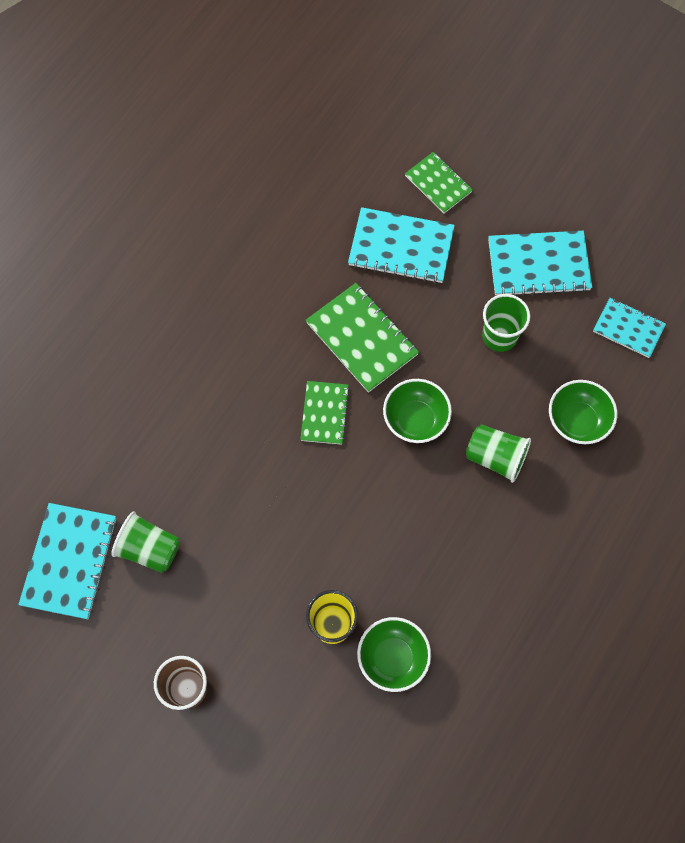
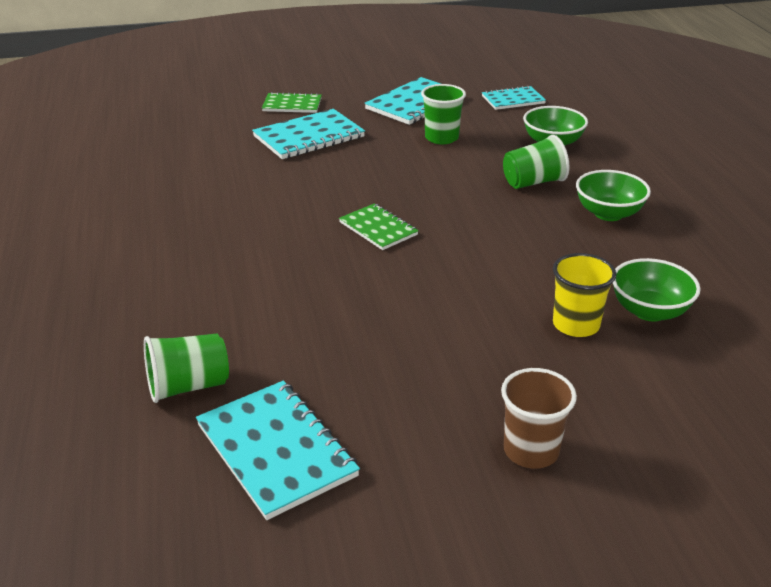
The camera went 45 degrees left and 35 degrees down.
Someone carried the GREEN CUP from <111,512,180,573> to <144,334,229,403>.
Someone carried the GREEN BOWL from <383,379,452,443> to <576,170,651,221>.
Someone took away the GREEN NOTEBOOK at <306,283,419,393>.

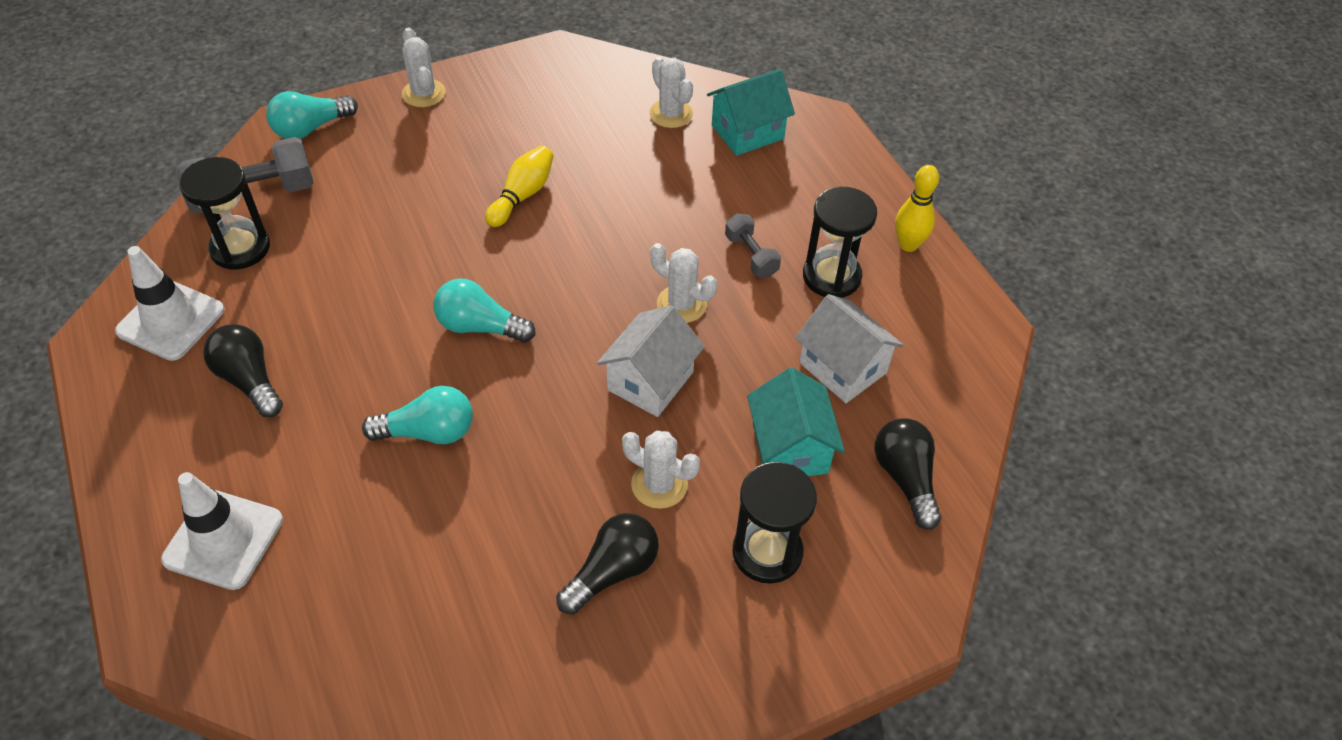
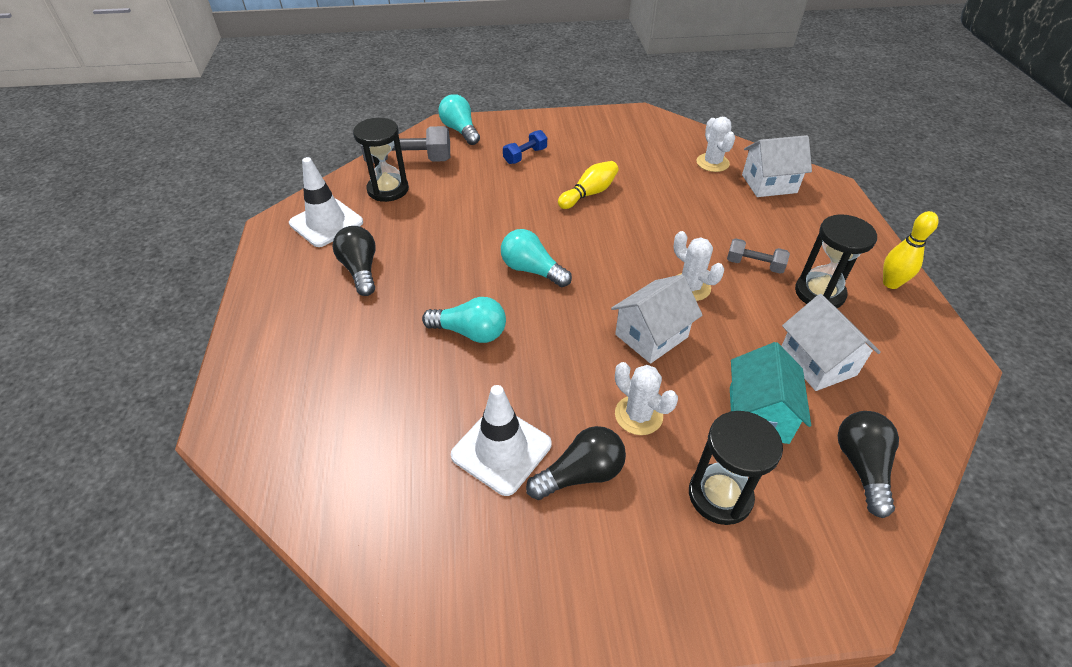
The camera went 20 degrees right and 5 degrees down.
Someone rotated the TURQUOISE LIGHT BULB at <266,91,358,139> by 75 degrees clockwise.
Someone carried the WHITE TRAFFIC CONE from <161,472,283,590> to <451,385,552,496>.
Someone put down the BLUE DUMBBELL at <503,130,547,164>.
Someone rotated the GREY DUMBBELL at <725,213,781,278> by 60 degrees counterclockwise.
Someone repainted the TURQUOISE HOUSE at <707,69,795,156>, which became the WHITE HOUSE at <742,135,812,197>.
Someone took away the WHITE CACTUS at <402,28,446,107>.

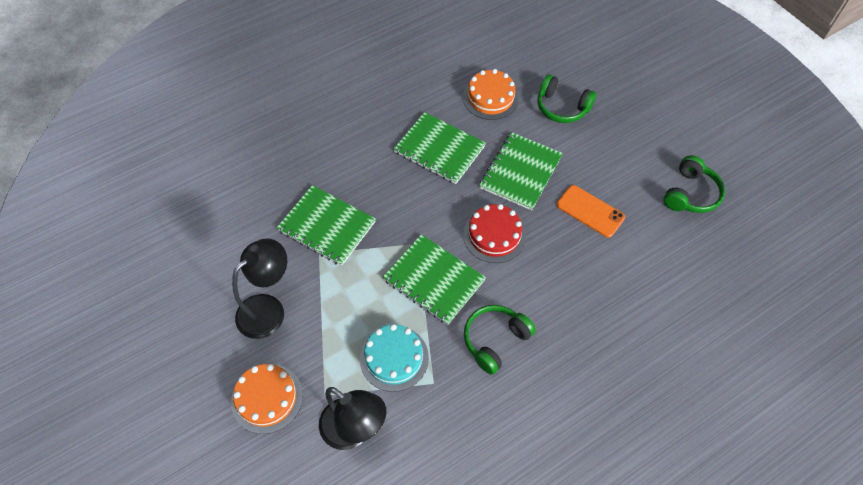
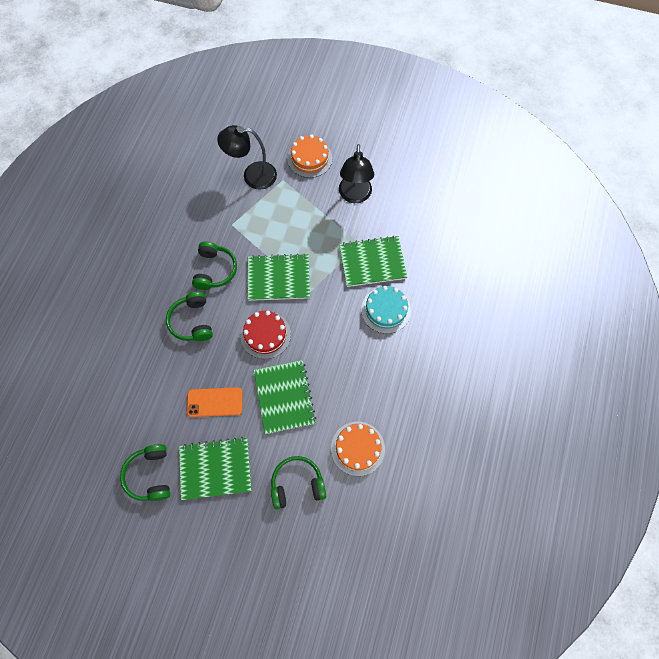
The camera went 140 degrees right and 10 degrees up.
Someone put down the GREEN HEADPHONES at <166,291,213,341>.
Someone carried the GREEN NOTEBOOK from <394,112,486,184> to <179,437,251,500>.
Someone carried the TURQUOISE CAKE from <360,324,429,392> to <361,286,411,334>.

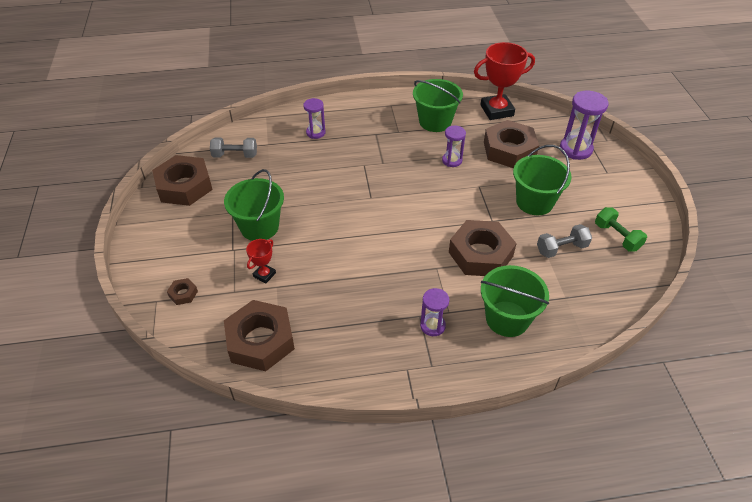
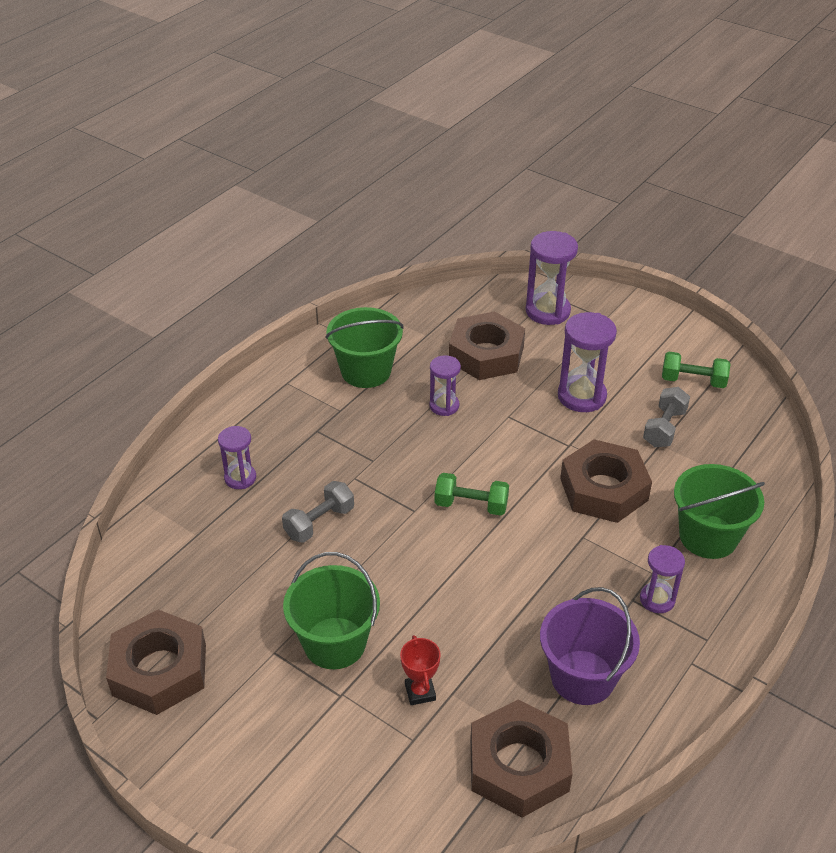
The camera went 45 degrees left and 5 degrees down.
Someone carried the GREY DUMBBELL from <210,137,257,158> to <282,481,354,543>.
Someone put down the GREEN DUMBBELL at <435,473,509,516>.
Someone put down the PURPLE BUCKET at <540,587,640,705>.
Someone swapped the GREEN BUCKET at <513,145,572,215> for the PURPLE HOURGLASS at <558,312,617,412>.
Someone took away the BROWN NUT at <167,278,198,305>.
Someone took away the RED TROPHY at <474,42,535,120>.

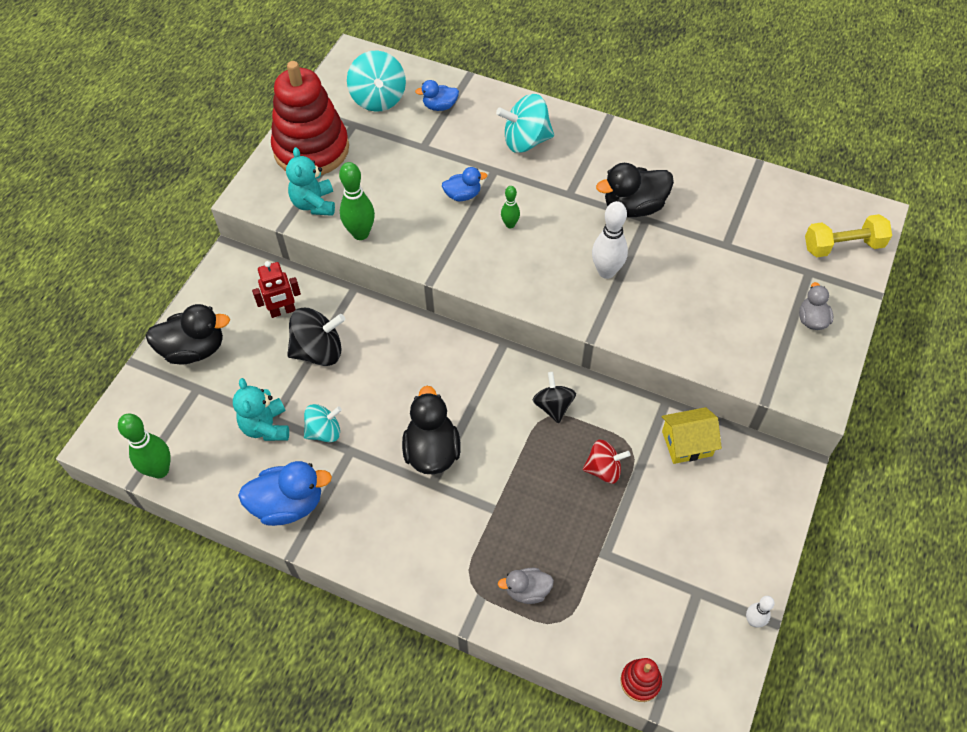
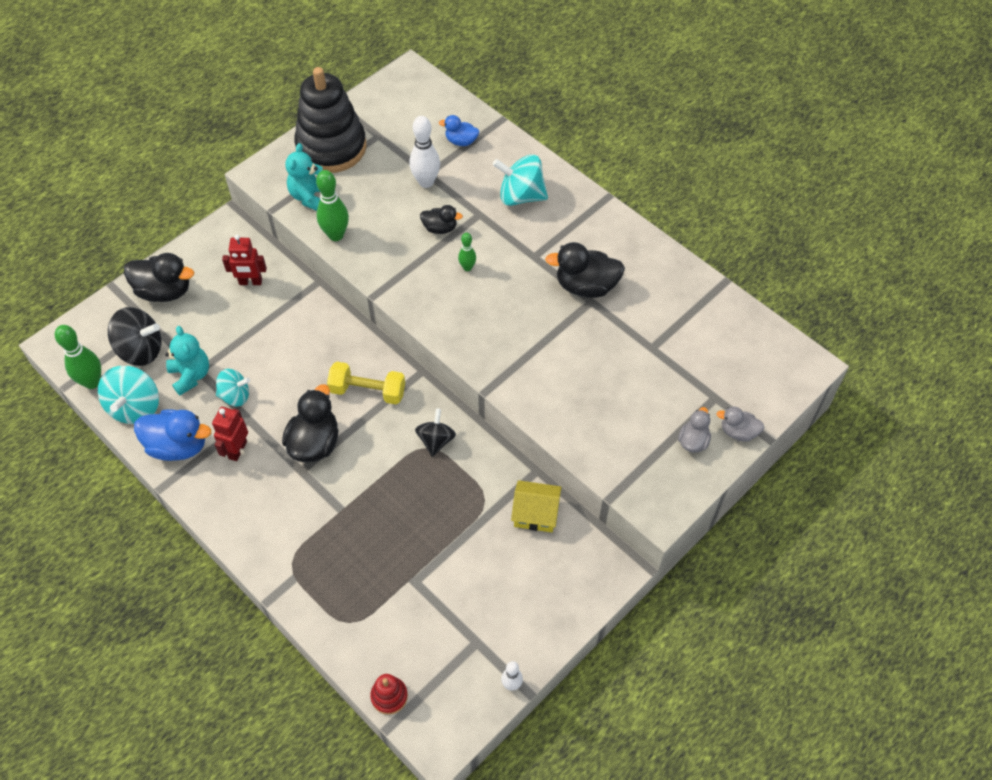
The camera went 20 degrees right and 0 degrees up.
Someone carried the TURQUOISE SPINNING TOP from <347,51,406,112> to <98,366,159,424>.
Someone carried the BLACK SPINNING TOP from <287,308,345,366> to <108,307,161,366>.
Someone rotated the TURQUOISE TEDDY BEAR at <233,378,289,441> by 150 degrees clockwise.
Someone put down the RED ROBOT at <212,407,248,461>.
Someone repainted the RED STACKING TOY at <271,61,349,175>, which became the BLACK STACKING TOY at <294,67,367,173>.
Someone carried the YELLOW DUMBBELL from <805,214,892,257> to <327,362,405,404>.
Someone carried the WHITE BOWLING PIN from <592,201,628,279> to <409,116,440,188>.
Someone repainted the BLUE DUCK at <442,167,487,201>, which became the BLACK DUCK at <420,205,463,234>.
Someone carried the GREY DUCK from <498,568,554,604> to <716,407,764,442>.
Someone took away the RED SPINNING TOP at <583,440,631,484>.

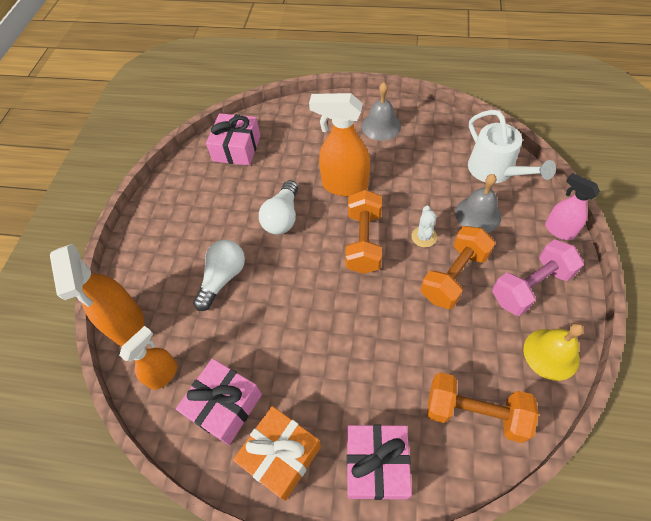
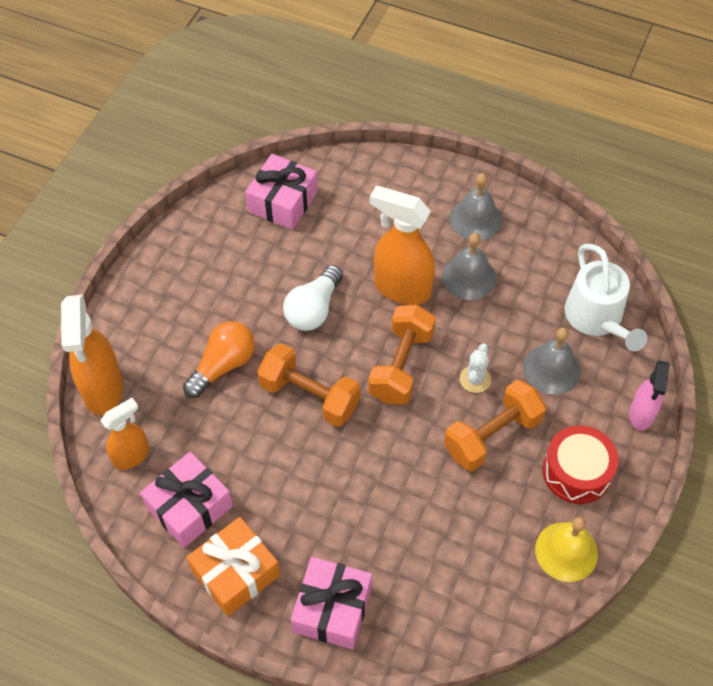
The camera went 10 degrees right and 0 degrees up.
Someone repainted the WHITE LIGHT BULB at <193,240,245,311>, which became the ORANGE LIGHT BULB at <183,321,255,398>.
Someone carried the ORANGE DUMBBELL from <427,372,539,443> to <257,343,361,427>.
Someone put down the GREY BELL at <442,233,496,300>.
Someone swapped the PINK DUMBBELL at <492,239,584,316> for the RED DRUM at <543,425,619,504>.
Someone rotated the PINK SPRAY BOTTLE at <545,173,600,240> by 135 degrees counterclockwise.

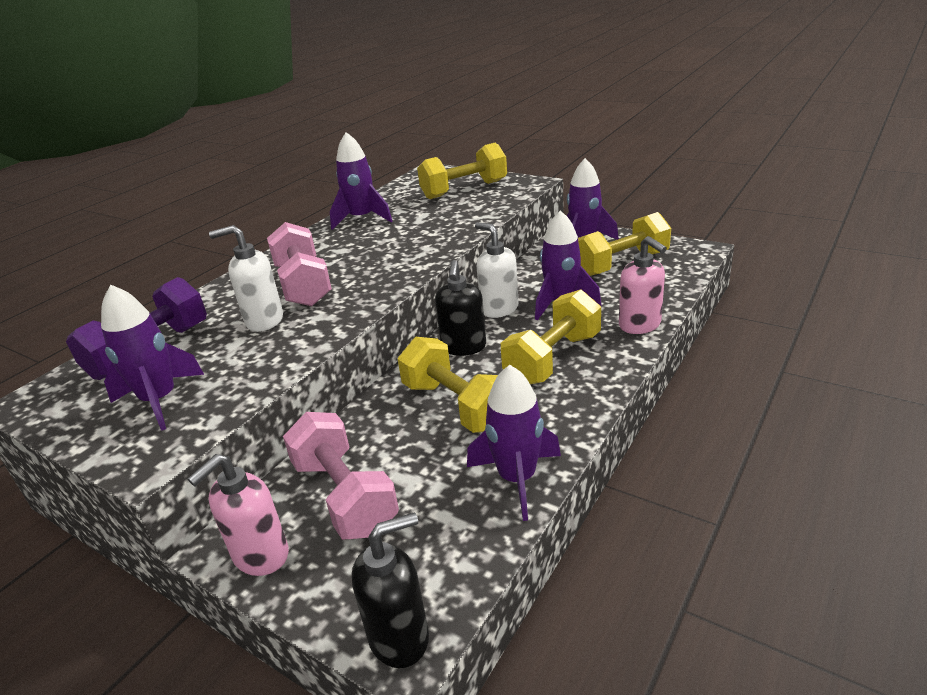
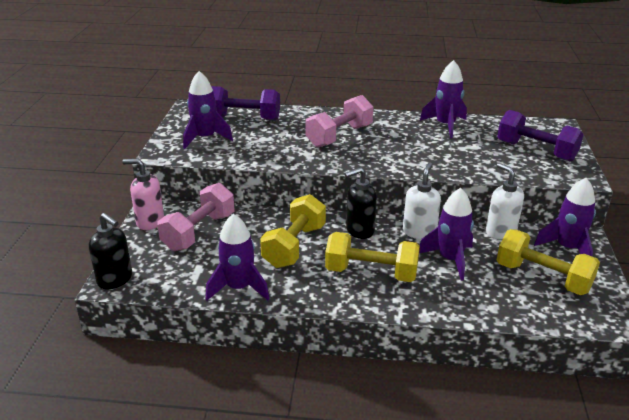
The camera went 60 degrees right and 0 degrees up.
Someone carried the WHITE SOAP DISPENSER from <209,225,283,332> to <486,163,524,240>.
Someone repainted the YELLOW DUMBBELL at <417,143,507,199>, which became the PURPLE DUMBBELL at <497,110,584,161>.
Someone took away the PINK SOAP DISPENSER at <619,236,667,334>.

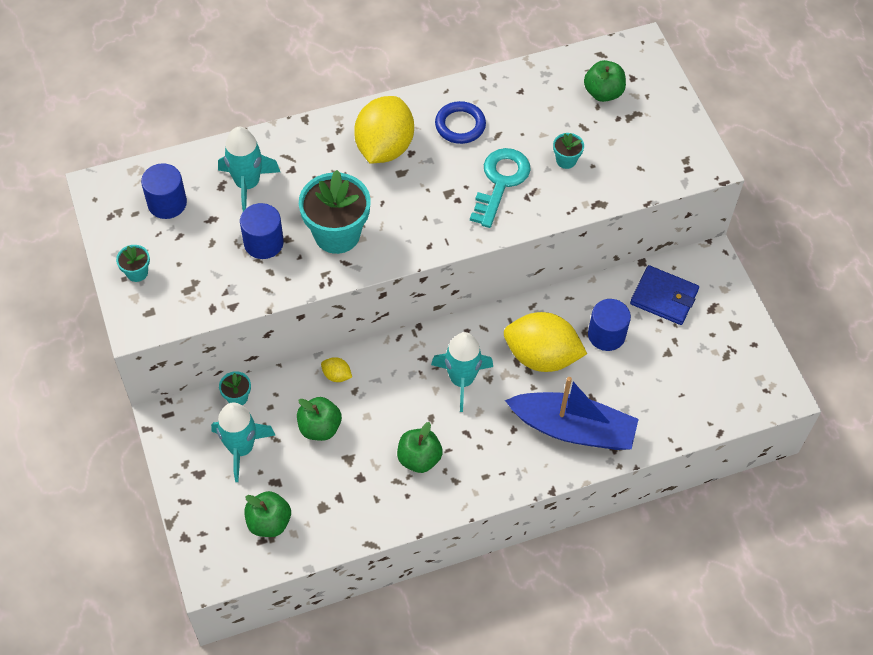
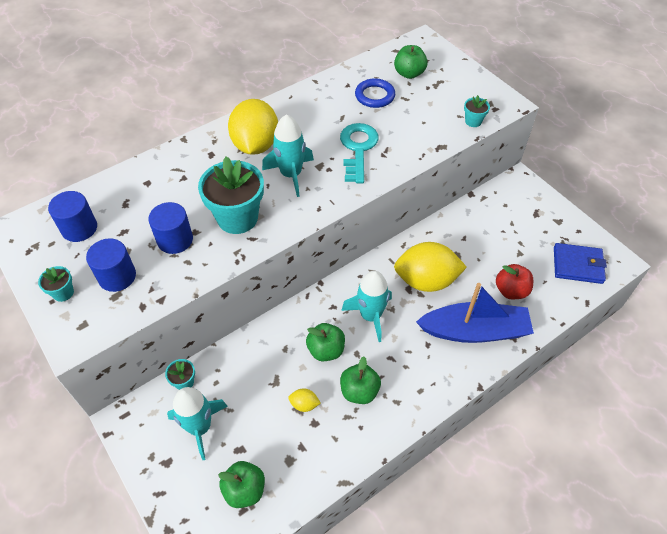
The camera went 15 degrees left and 5 degrees down.
Someone carried the BLUE CYLINDER from <588,299,631,351> to <86,238,136,292>.
Someone carried the TURQUOISE ROCKET from <218,127,280,211> to <262,114,314,197>.
Someone carried the YELLOW LEMON from <321,357,352,382> to <288,388,321,412>.
Someone carried the GREEN APPLE from <297,397,342,441> to <306,323,345,361>.
Someone carried the BLUE RING from <435,101,486,144> to <355,78,395,108>.
Someone carried the TURQUOISE FLOWER POT from <553,133,584,169> to <464,95,490,127>.
Someone put down the RED APPLE at <496,264,533,299>.
Someone carried the BLUE WALLET from <630,265,699,325> to <554,243,607,284>.

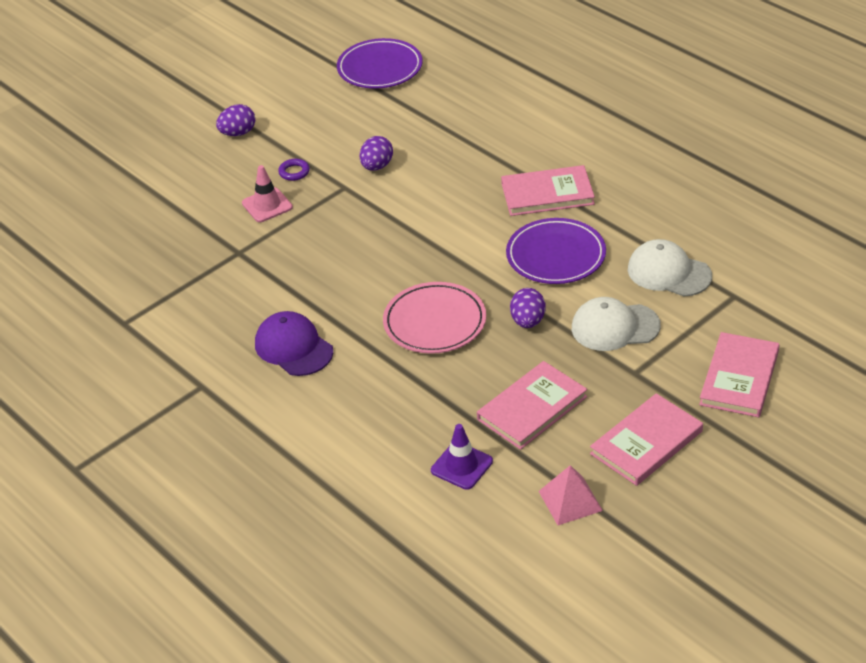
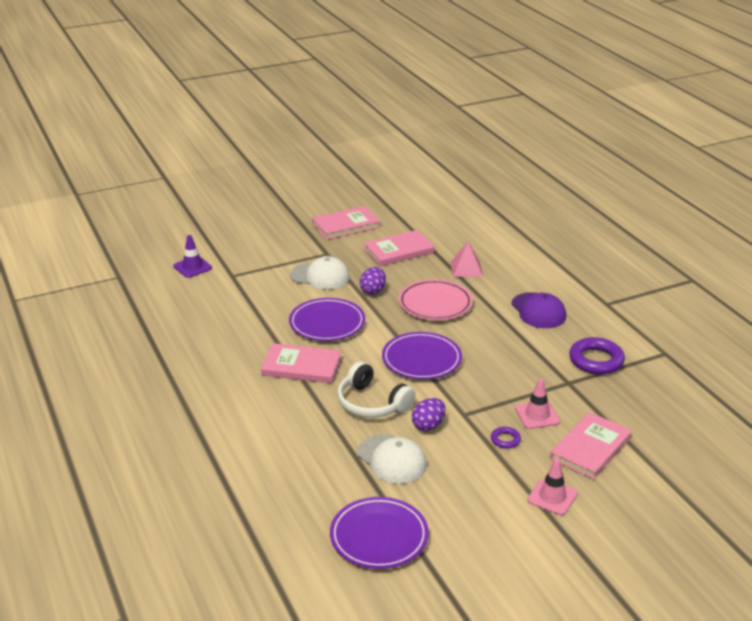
The camera went 165 degrees left and 10 degrees down.
Someone carried the PURPLE TRAFFIC CONE from <431,424,493,490> to <173,235,212,278>.
Someone put down the WHITE HEADPHONES at <337,361,415,418>.
Someone carried the WHITE CAP from <628,239,712,296> to <357,434,427,484>.
Someone put down the PURPLE PLATE at <382,332,462,380>.
Someone carried the PINK PYRAMID from <539,465,603,525> to <451,242,483,277>.
Someone swapped the PURPLE EGG at <216,104,255,136> for the PINK TRAFFIC CONE at <527,458,578,515>.
Someone carried the PINK BOOK from <699,332,779,417> to <550,412,632,480>.
Someone put down the PURPLE RING at <569,337,625,374>.

